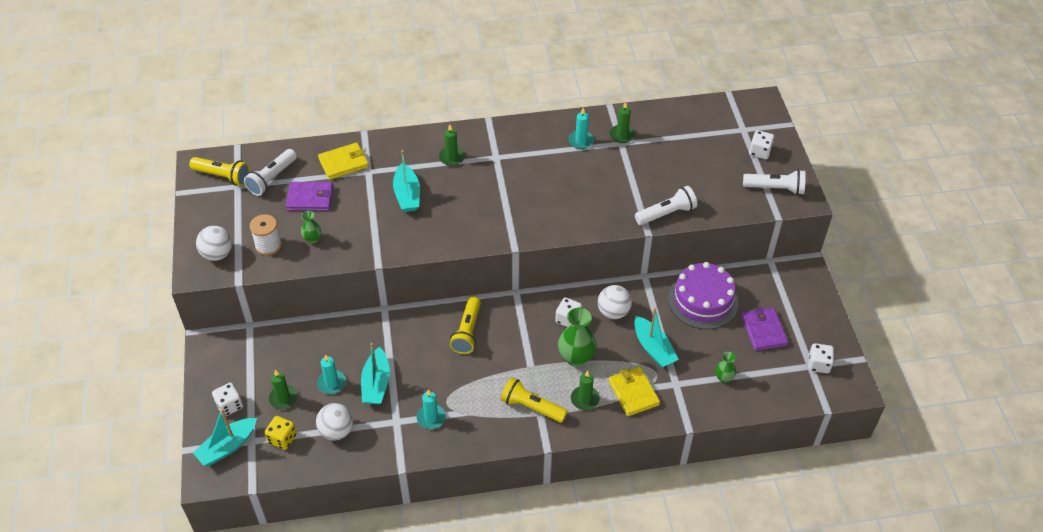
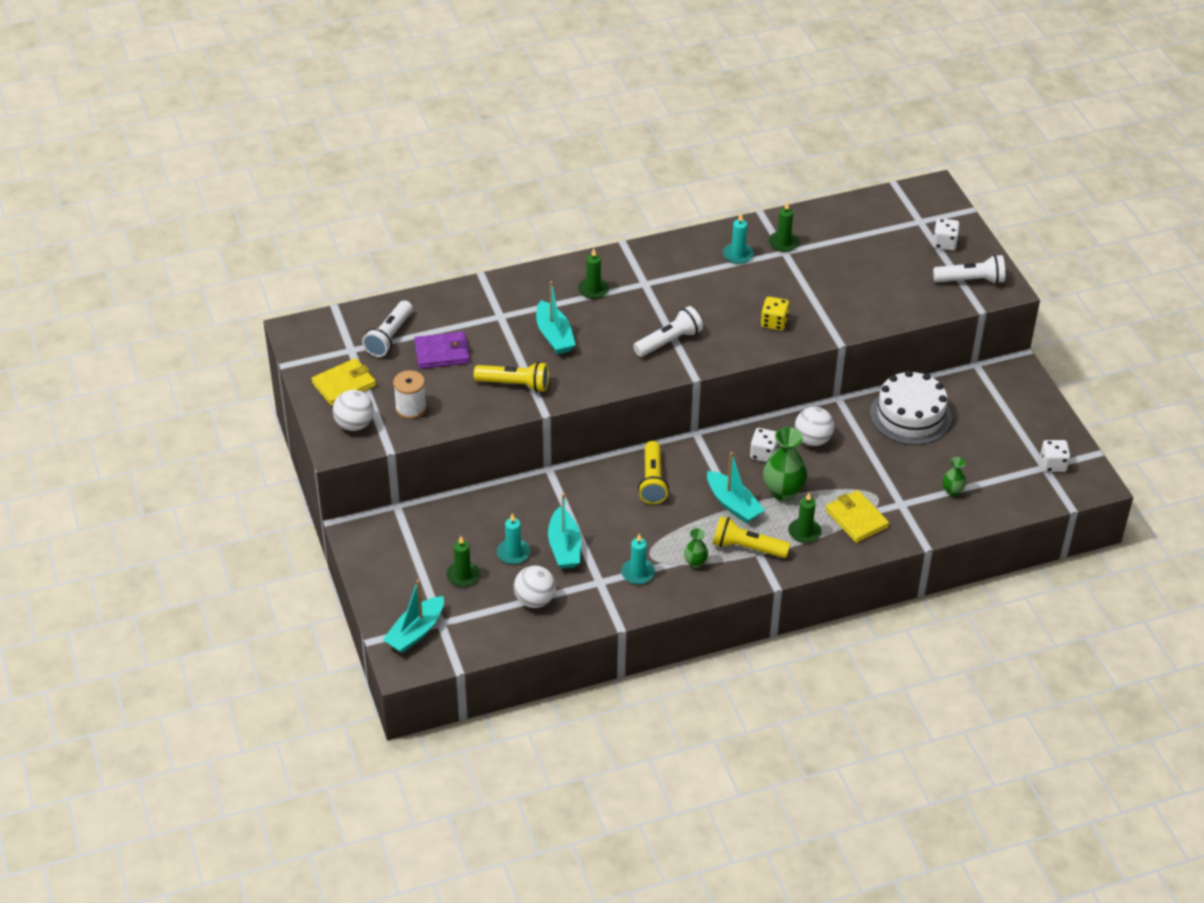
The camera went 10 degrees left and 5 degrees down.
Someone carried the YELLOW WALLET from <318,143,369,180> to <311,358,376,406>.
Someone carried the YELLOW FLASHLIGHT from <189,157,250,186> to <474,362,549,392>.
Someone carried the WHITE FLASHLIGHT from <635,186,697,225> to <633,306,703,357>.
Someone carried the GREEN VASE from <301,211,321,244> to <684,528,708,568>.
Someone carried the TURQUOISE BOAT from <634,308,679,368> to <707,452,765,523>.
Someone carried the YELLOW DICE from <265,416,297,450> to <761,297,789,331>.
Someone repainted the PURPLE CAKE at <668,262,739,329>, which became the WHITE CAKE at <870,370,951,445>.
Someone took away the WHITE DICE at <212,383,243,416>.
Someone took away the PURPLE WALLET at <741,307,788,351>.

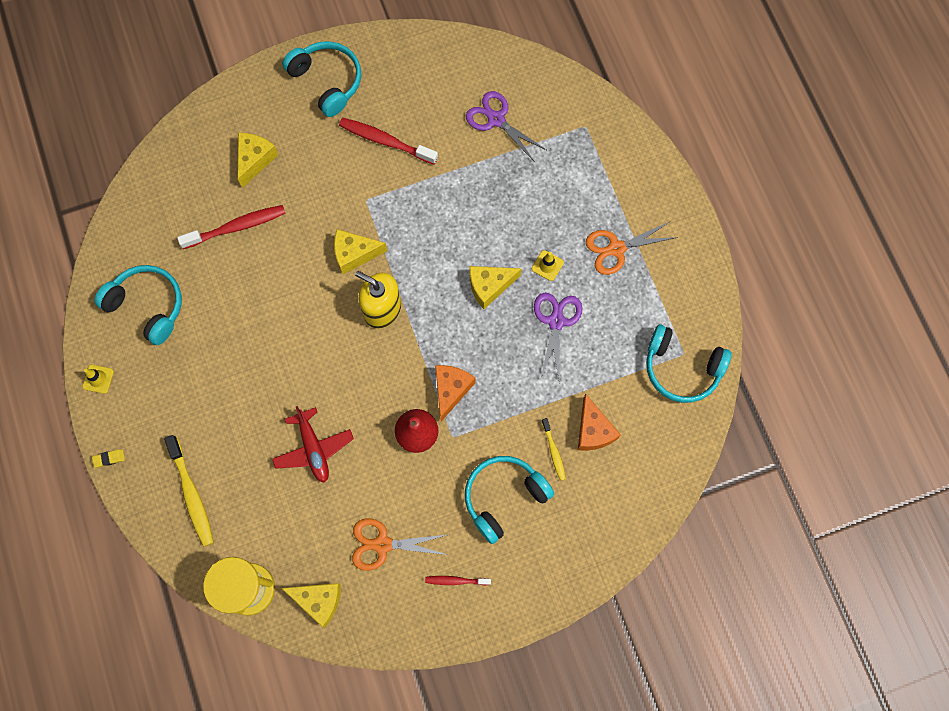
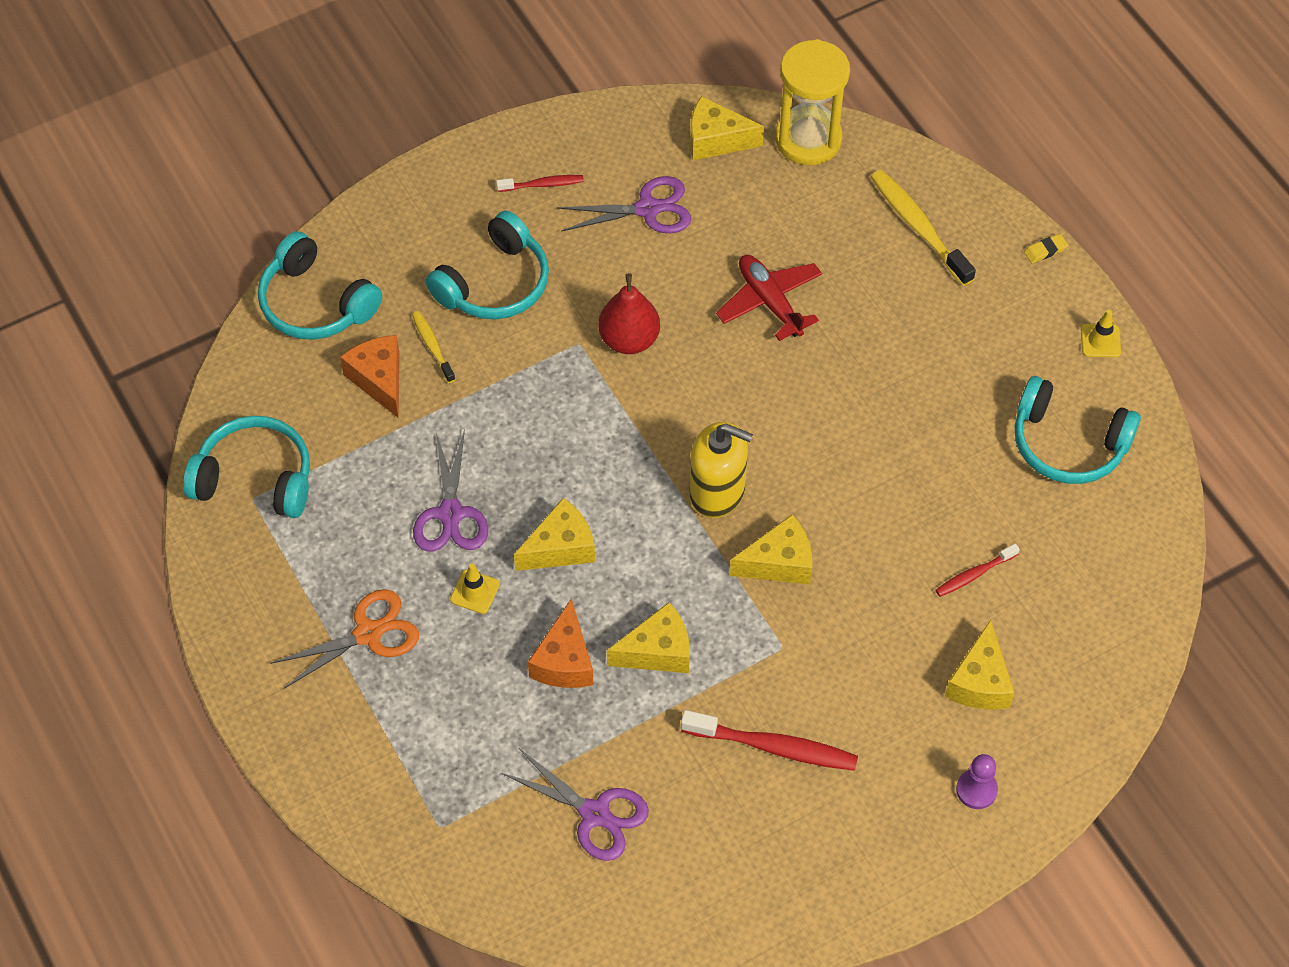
The camera went 170 degrees right and 15 degrees down.
Someone carried the TURQUOISE HEADPHONES from <282,41,361,117> to <258,231,382,340>.
Someone carried the ORANGE CHEESE from <435,365,475,422> to <528,598,593,688>.
Someone repainted the ORANGE SCISSORS at <352,518,450,571>, which became the PURPLE SCISSORS at <557,176,691,233>.
Someone put down the YELLOW CHEESE at <607,602,690,673>.
Someone scaled the RED TOOTHBRUSH at <177,205,286,249> by 0.56.
Someone put down the PURPLE PAWN at <956,754,998,809>.

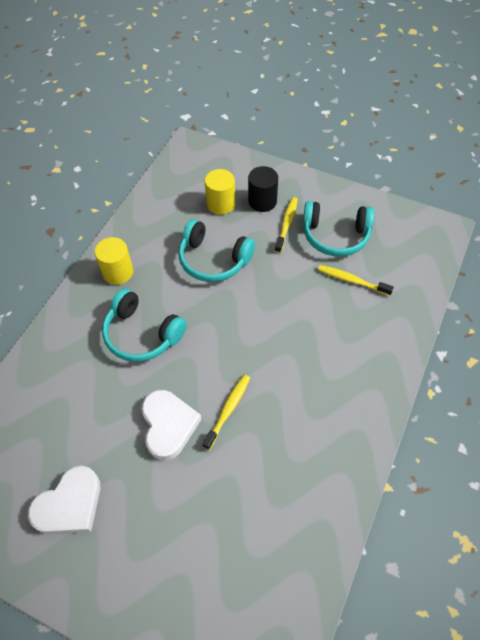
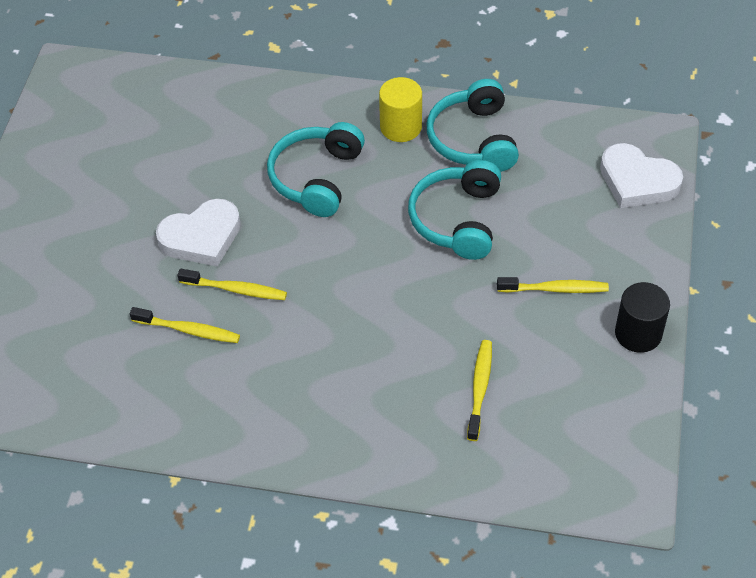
The camera went 75 degrees right and 5 degrees down.
Someone put down the YELLOW TOOTHBRUSH at <130,307,240,343>.
Someone carried the TURQUOISE HEADPHONES from <303,201,374,256> to <427,79,519,172>.
Someone carried the WHITE HEART from <28,465,100,534> to <600,143,683,208>.
Someone carried the BLACK CYLINDER from <248,166,278,212> to <615,282,670,353>.
Someone took away the YELLOW CYLINDER at <205,169,236,215>.

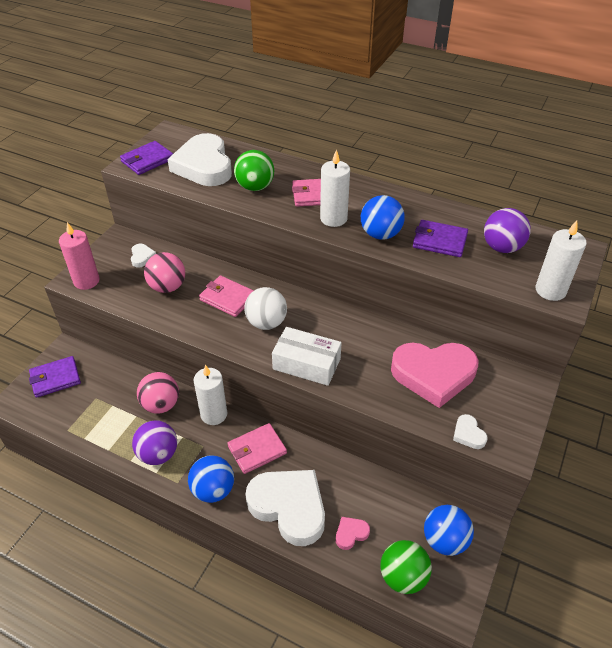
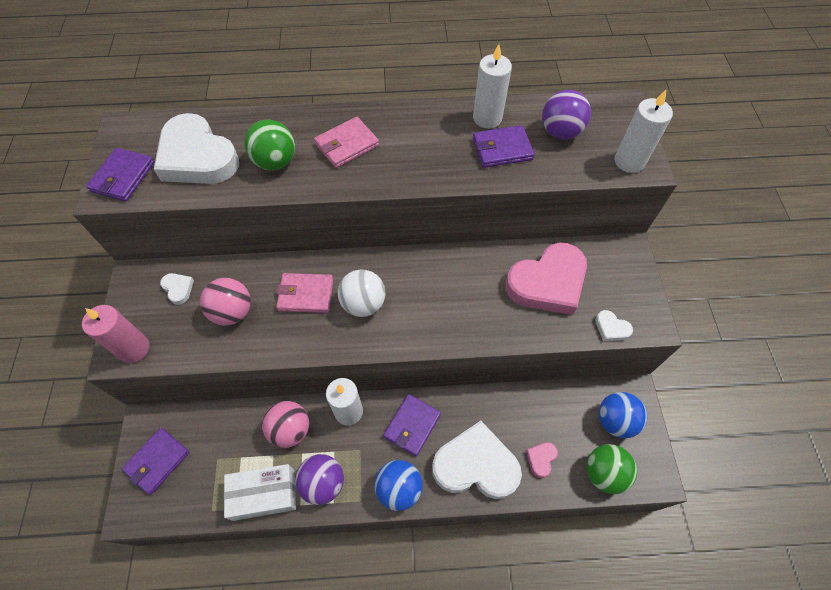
The camera went 30 degrees left and 15 degrees up.
Someone carried the WHITE BOX from <272,327,342,386> to <224,464,296,521>.
Someone repainted the PINK WALLET at <228,423,287,474>, which became the PURPLE WALLET at <383,394,441,457>.
Someone carried the WHITE CANDLE from <320,149,350,227> to <473,44,512,128>.
Someone took away the BLUE BALL at <361,195,405,240>.

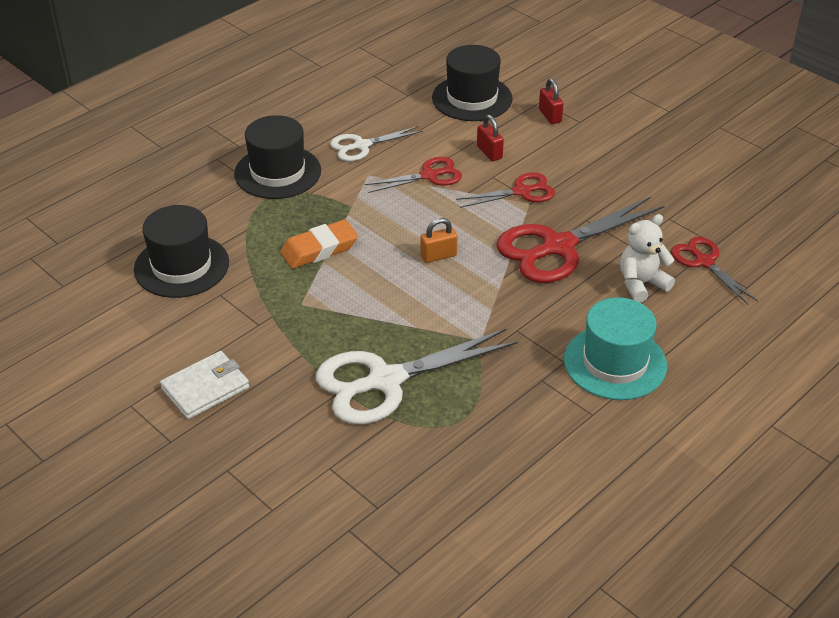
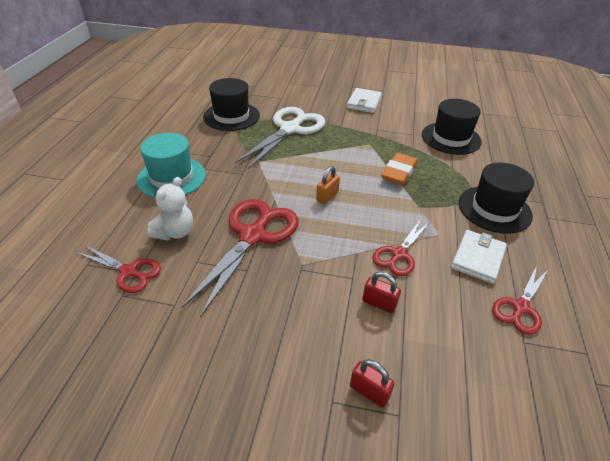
The camera went 145 degrees right and 0 degrees up.
Someone carried the BLACK HAT from <432,45,512,121> to <203,78,260,131>.
Someone swapped the WHITE SCISSORS at <330,126,423,161> for the WHITE WALLET at <451,230,507,284>.
Someone carried the RED SCISSORS from <456,172,555,208> to <492,266,548,335>.

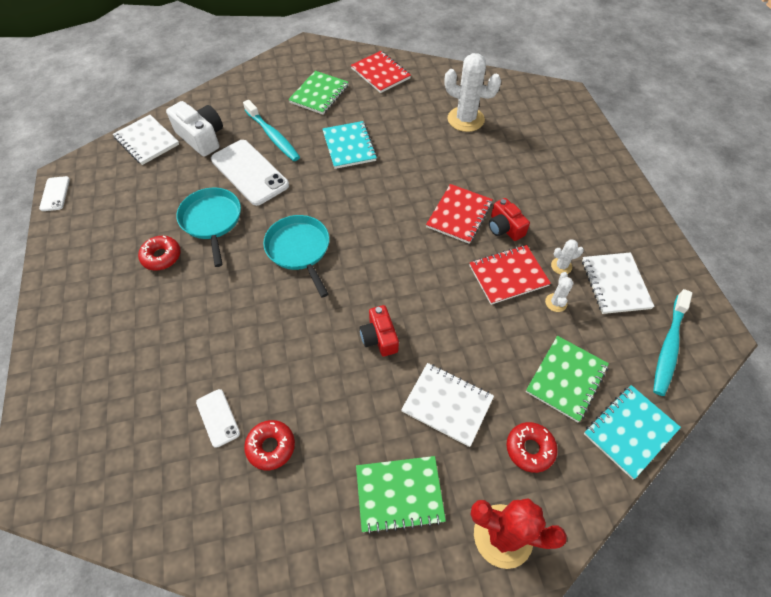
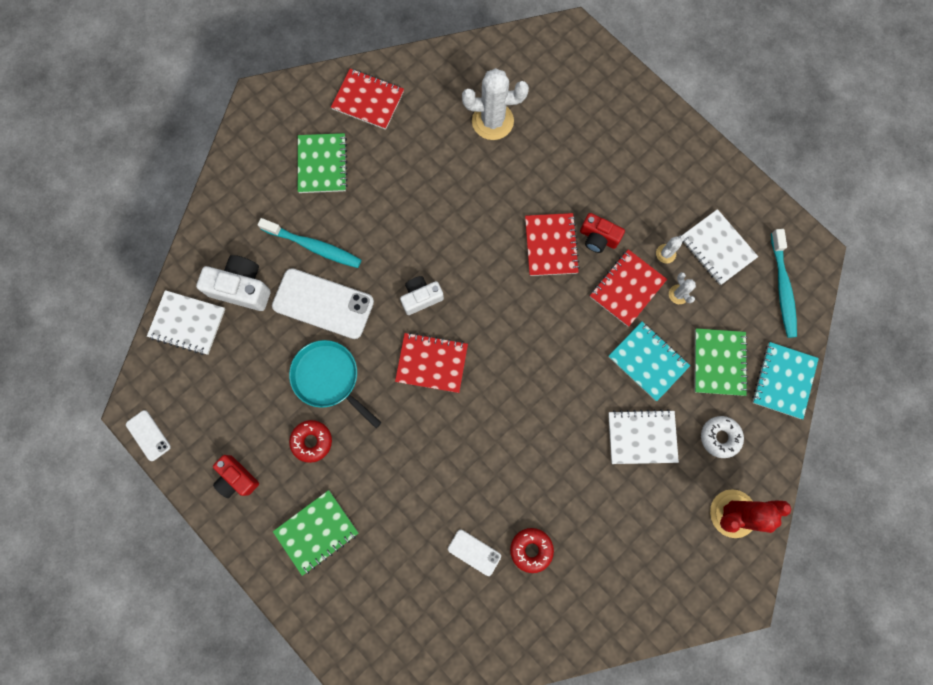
The camera went 30 degrees left and 20 degrees up.
Someone carried the RED CAMERA from <359,305,399,357> to <213,455,259,498>.
Someone carried the GREEN NOTEBOOK from <356,456,446,534> to <273,490,358,576>.
Someone swapped the TURQUOISE PAN at <263,215,329,298> for the RED NOTEBOOK at <395,332,468,393>.
Someone put down the WHITE CAMERA at <400,276,444,315>.
Someone carried the TURQUOISE NOTEBOOK from <322,121,377,169> to <608,322,690,401>.
Someone repainted the RED DONUT at <506,422,558,473>, which became the WHITE DONUT at <701,416,744,458>.

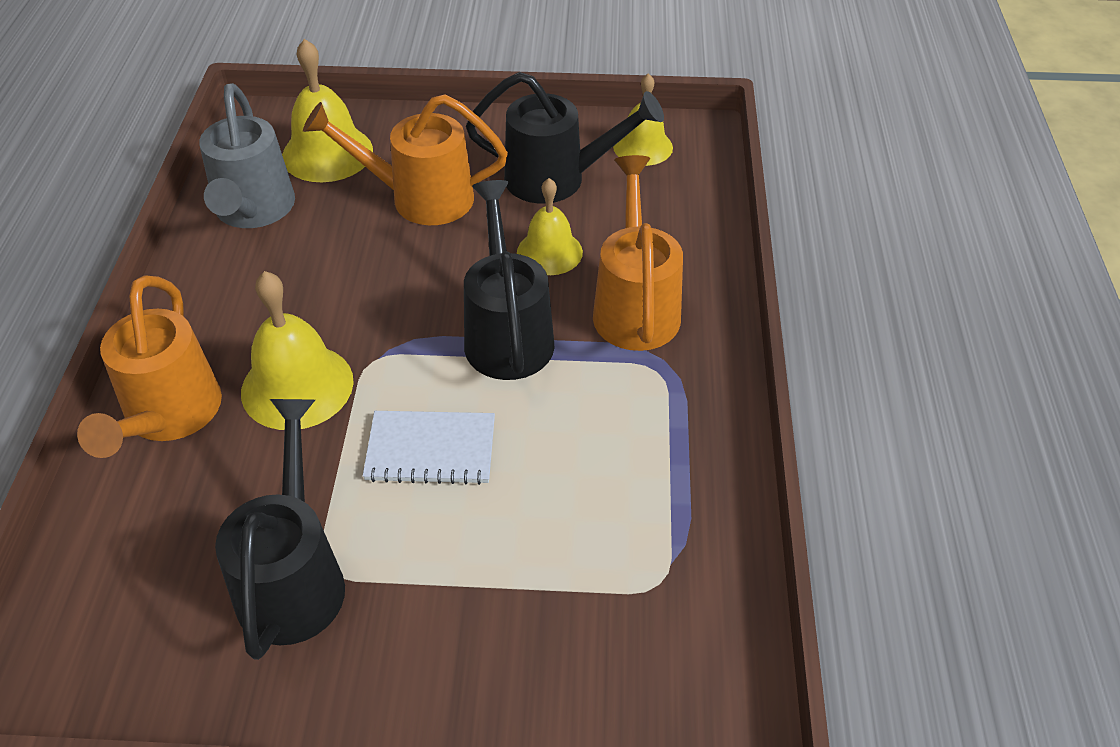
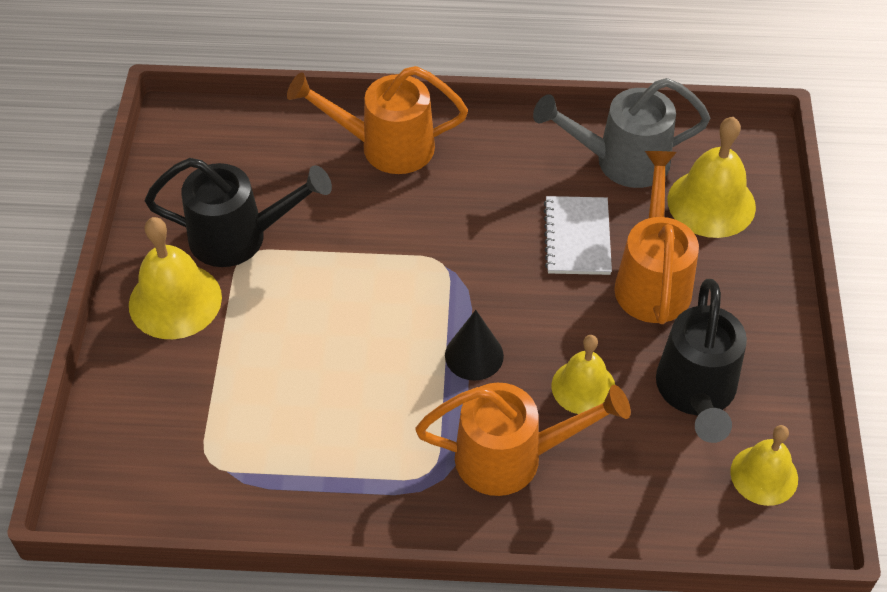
The camera went 90 degrees right and 5 degrees up.
Someone carried the YELLOW BELL from <241,271,354,430> to <129,217,222,339>.
Someone swapped the BLACK WATERING CAN at <464,180,554,380> for the BLACK CONE at <445,310,504,381>.
Someone carried the WHITE NOTEBOOK from <363,411,495,485> to <544,196,612,275>.

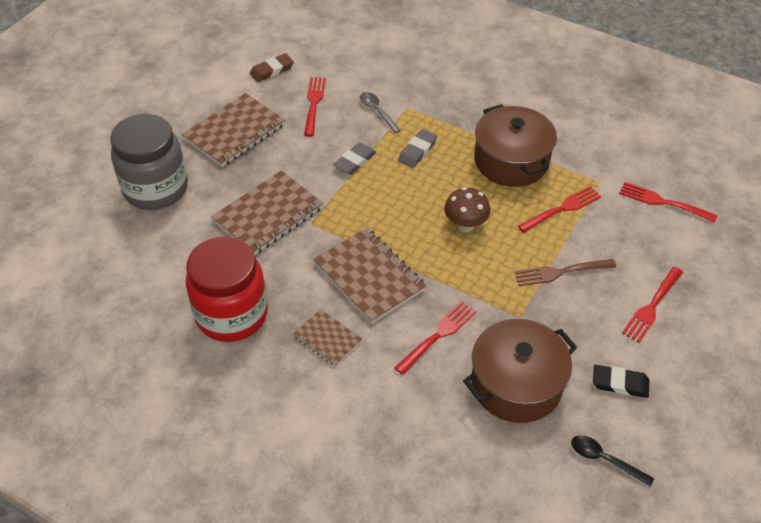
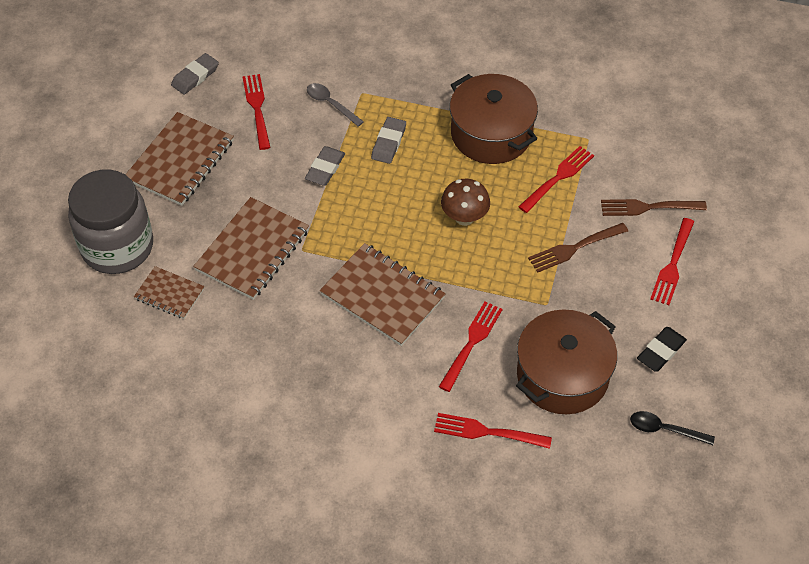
The camera went 15 degrees left and 5 degrees up.
Someone carried the BROWN NOTEBOOK from <293,309,362,367> to <134,266,204,319>.
Someone repainted the BROWN ERASER at <250,53,294,82>, which became the GREY ERASER at <171,53,219,95>.
Someone carried the RED FORK from <619,182,717,223> to <434,413,552,449>.
Someone put down the BROWN FORK at <601,199,707,216>.
Someone rotated the BLACK ERASER at <593,365,649,398> by 45 degrees counterclockwise.
Someone took away the RED JAR at <186,236,268,342>.

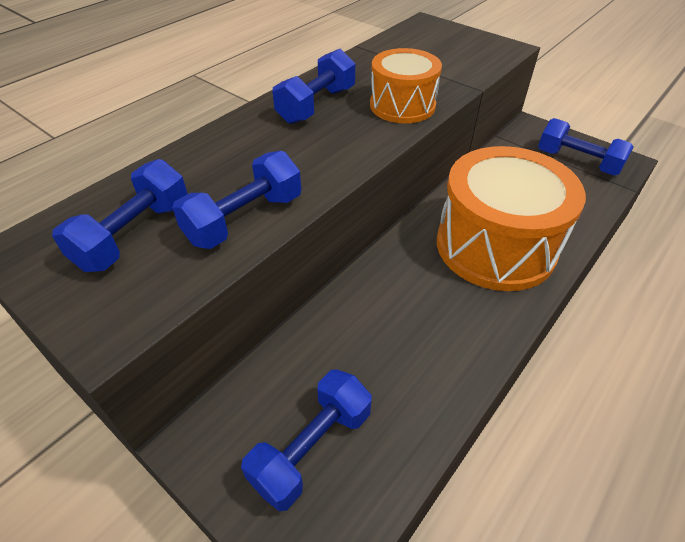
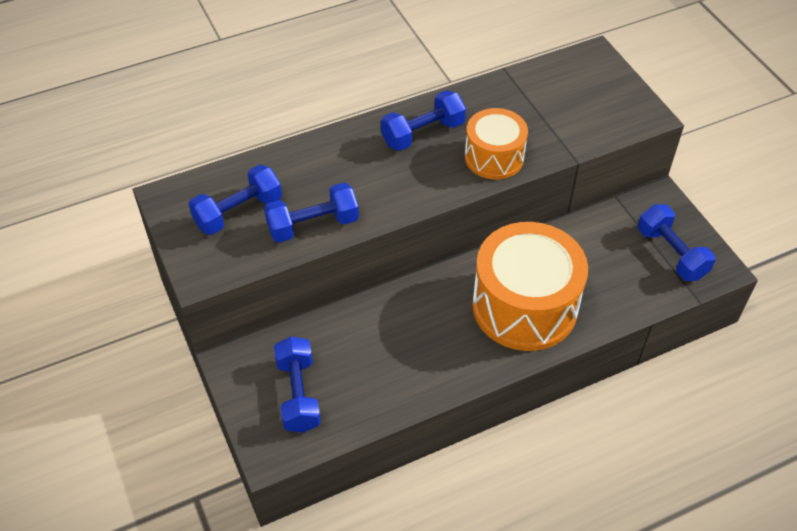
The camera went 25 degrees right and 5 degrees up.
Someone rotated the BLUE DUMBBELL at <241,370,372,512> by 75 degrees counterclockwise.

